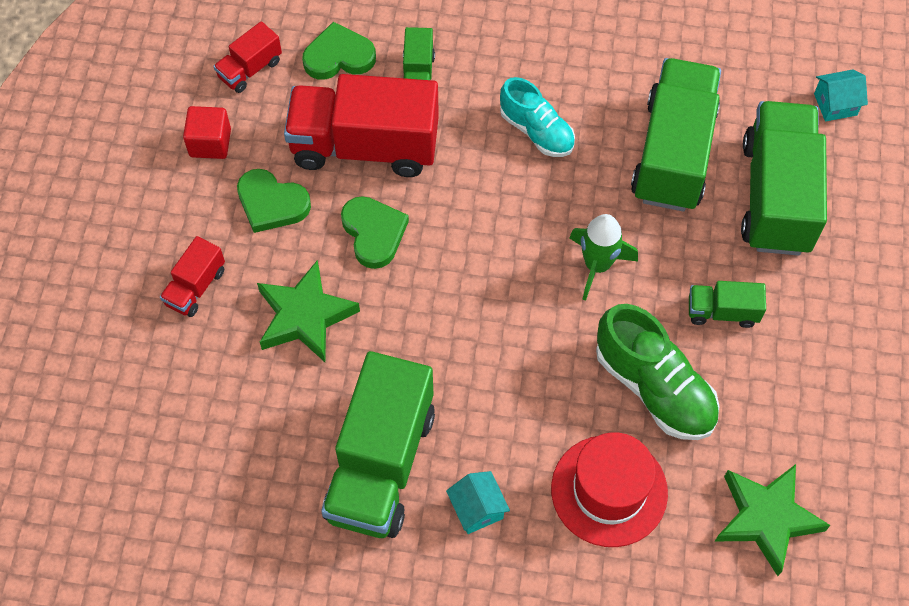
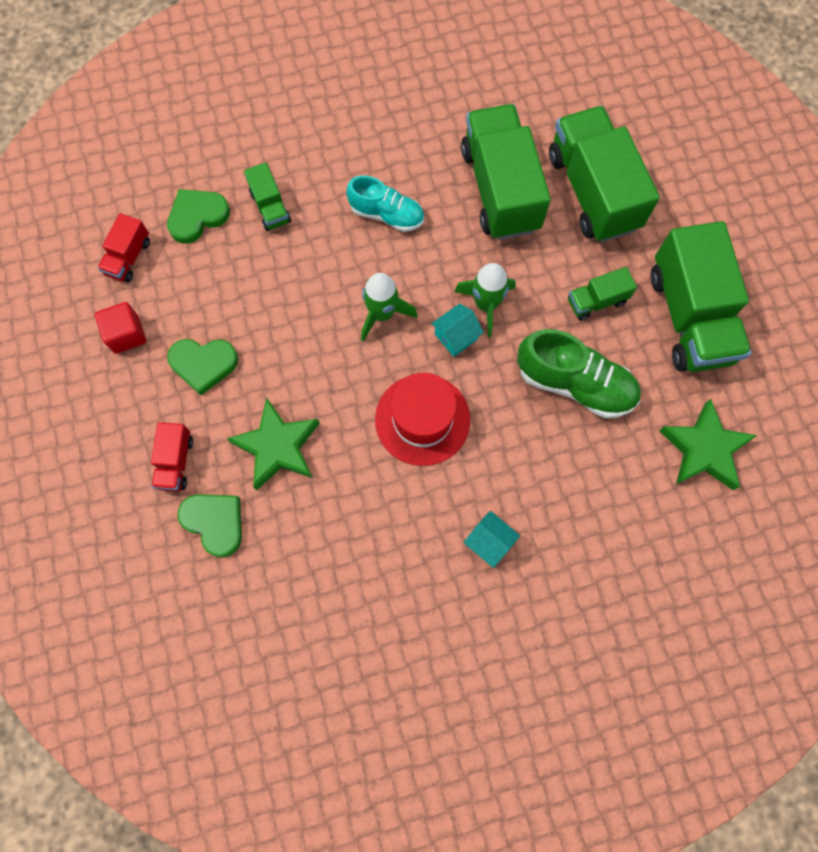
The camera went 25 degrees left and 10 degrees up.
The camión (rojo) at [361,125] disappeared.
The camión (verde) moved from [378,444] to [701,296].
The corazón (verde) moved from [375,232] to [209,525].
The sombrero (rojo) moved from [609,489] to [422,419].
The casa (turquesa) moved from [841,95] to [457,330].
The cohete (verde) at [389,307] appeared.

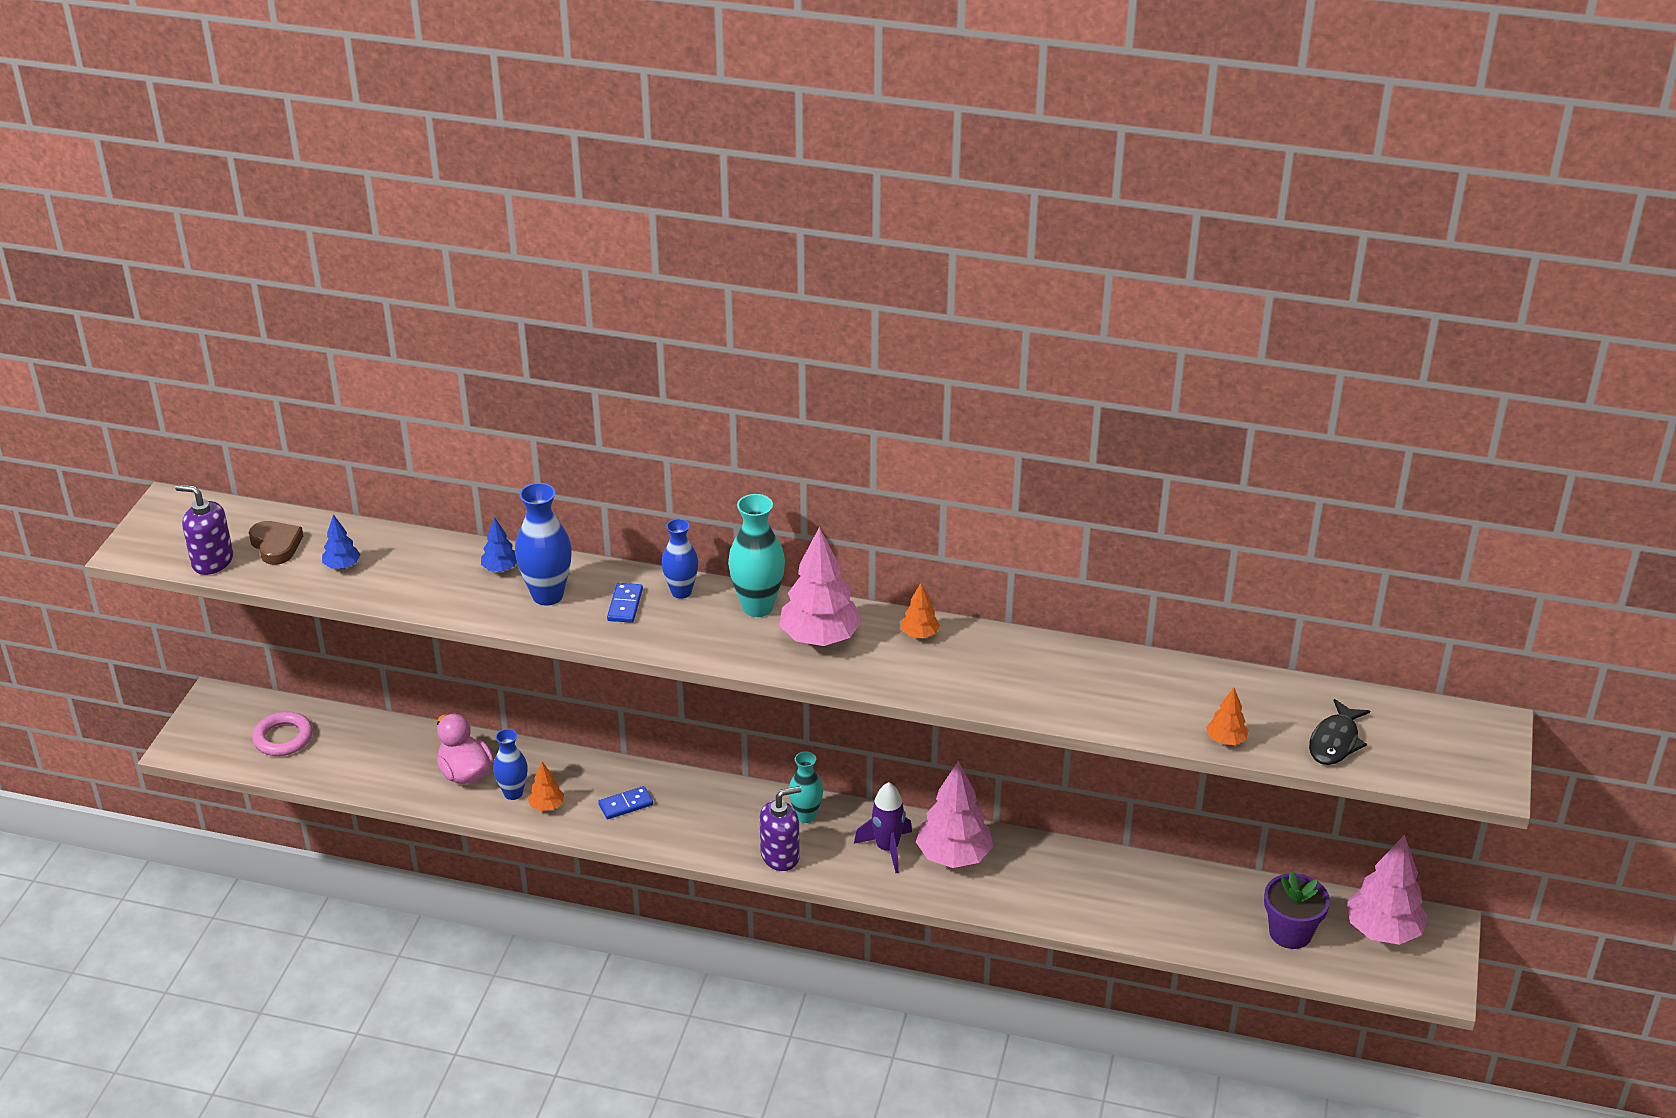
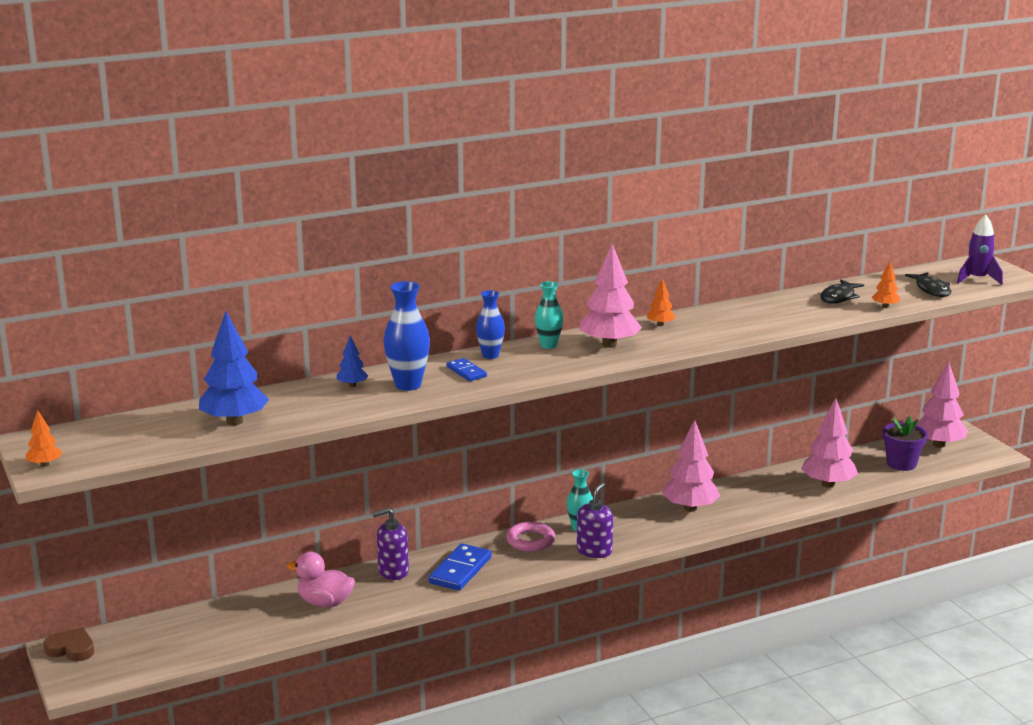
The camera went 40 degrees left and 15 degrees down.
The dispensador de jabón (morado) moved from [204,529] to [391,544].
The corazón (marrón) moved from [276,543] to [68,644].
The anillo (rosa) moved from [282,733] to [530,537].
The árbol (azul) at [341,541] changed to 2.07 times the size.
The florero (azul) at [510,764] disappeared.
The árbol (naranja) moved from [546,786] to [44,438].
The ficha de dominó (azul) at [625,802] changed to 1.74 times the size.
The florero (turquesa) at [756,555] changed to 0.66 times the size.
The cohete (morado) moved from [883,827] to [980,250].
The árbol (rosa) at [829,443] appeared.
The pez (negro) at [842,292] appeared.

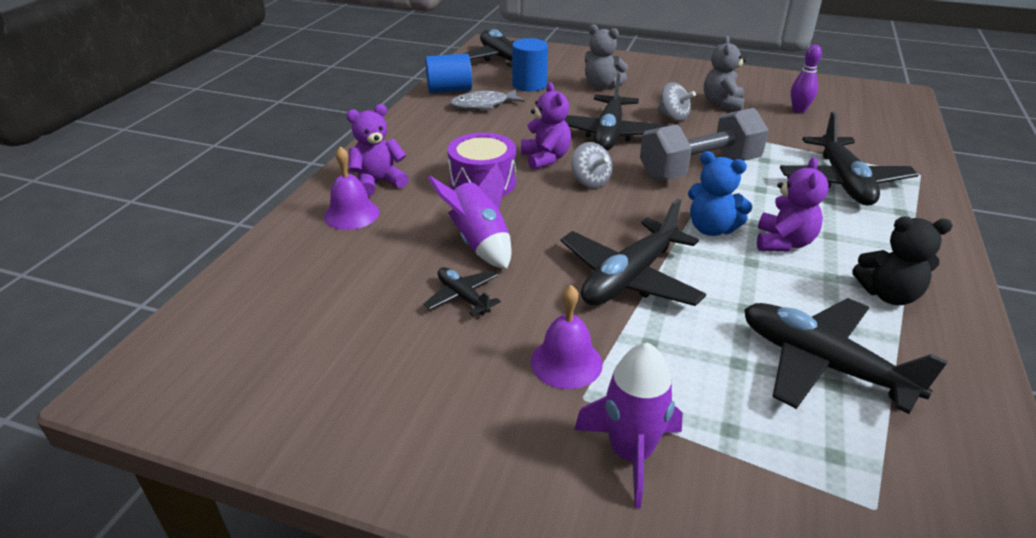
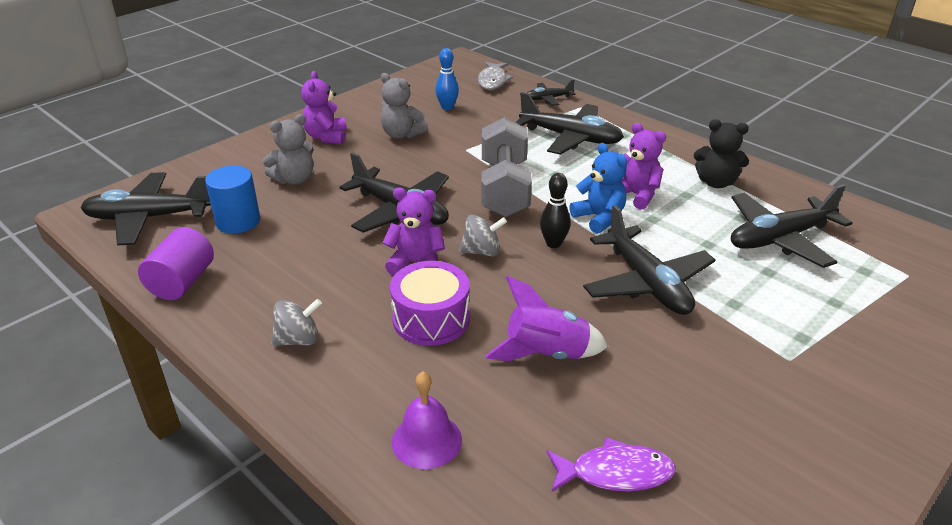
The camera went 65 degrees left and 0 degrees up.
The osito (morado) moved from [377,150] to [324,107].
The avión (negro) moved from [462,291] to [551,92].
The cilindro (azul) at [448,73] became the cilindro (morado) at [176,263].
The pez (gris) moved from [487,99] to [495,76].
The campana (morado) at [567,337] disappeared.
The cohete (morado) at [628,425] disappeared.
The peonza (gris) moved from [676,101] to [296,322].
The osito (azul) at [720,193] turned 90 degrees counterclockwise.
The bolo (morado) at [806,79] became the bolo (azul) at [447,79].
The osito (negro) at [902,260] turned 75 degrees clockwise.
The bolo (negro) at [555,210] appeared.
The pez (morado) at [611,464] appeared.

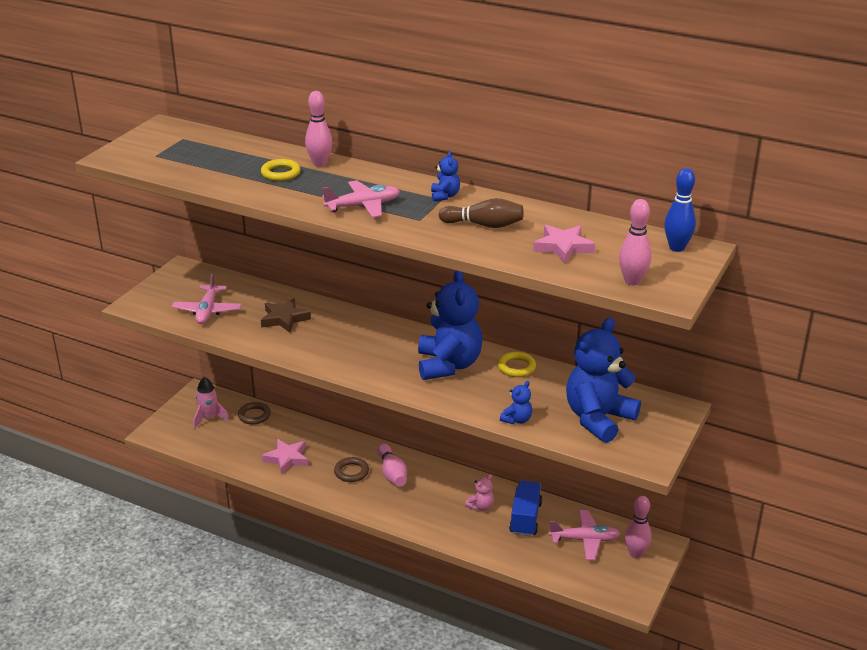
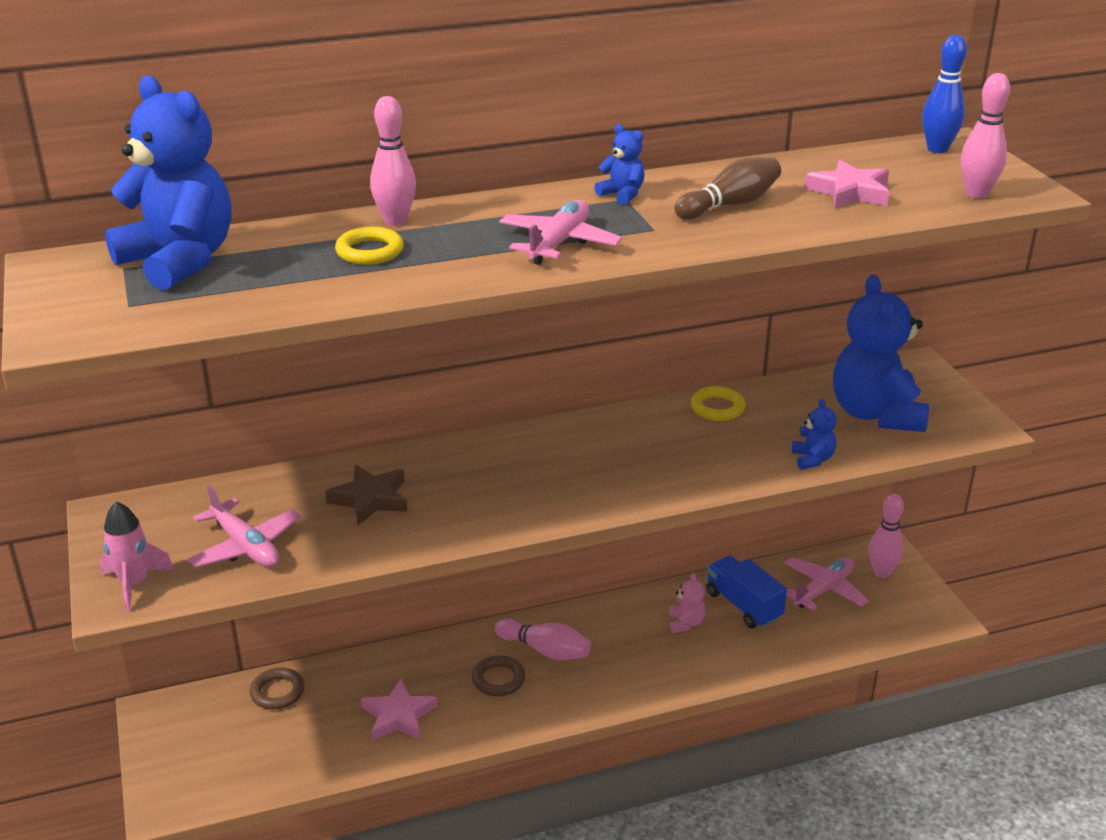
The camera went 45 degrees left and 0 degrees up.
The cohete (rosa) moved from [211,403] to [136,556].
The osito (azul) moved from [450,325] to [168,183].

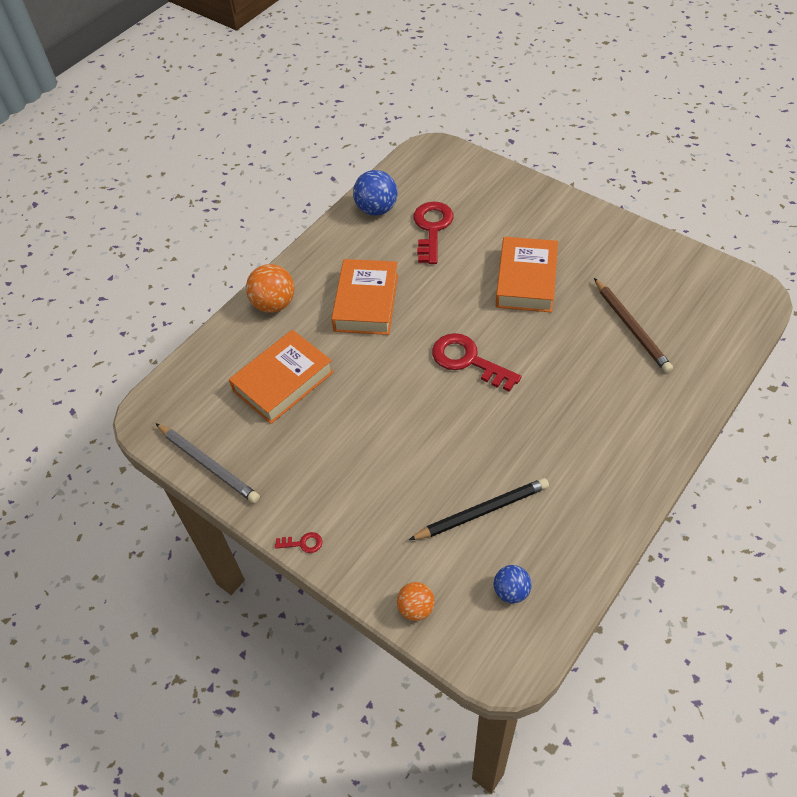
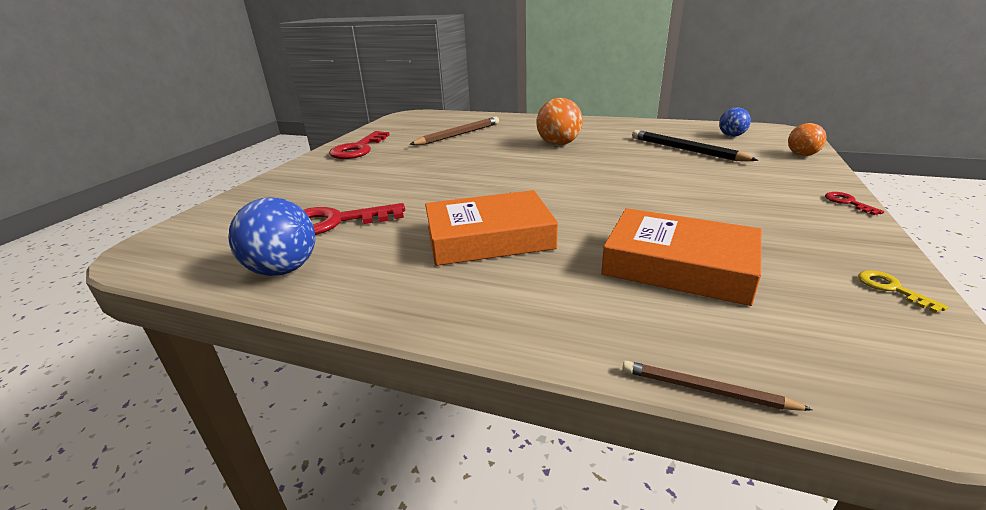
The camera went 110 degrees left and 25 degrees down.
The lápiz (gris) at [207,463] was replaced by the llave (amarillo) at [903,291].
The pelota (naranja) moved from [270,288] to [559,121].
The llave (rojo) moved from [477,362] to [359,145].
The libro (naranja) at [527,274] disappeared.
The lápiz (marrón) at [717,386] appeared.

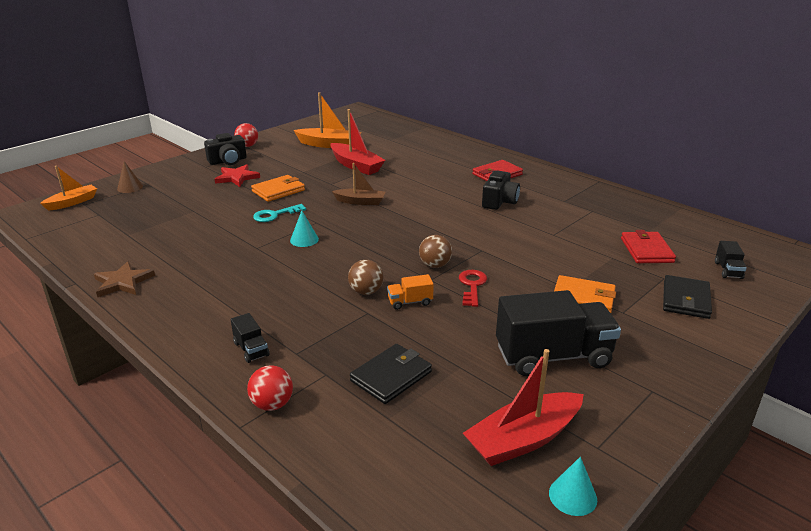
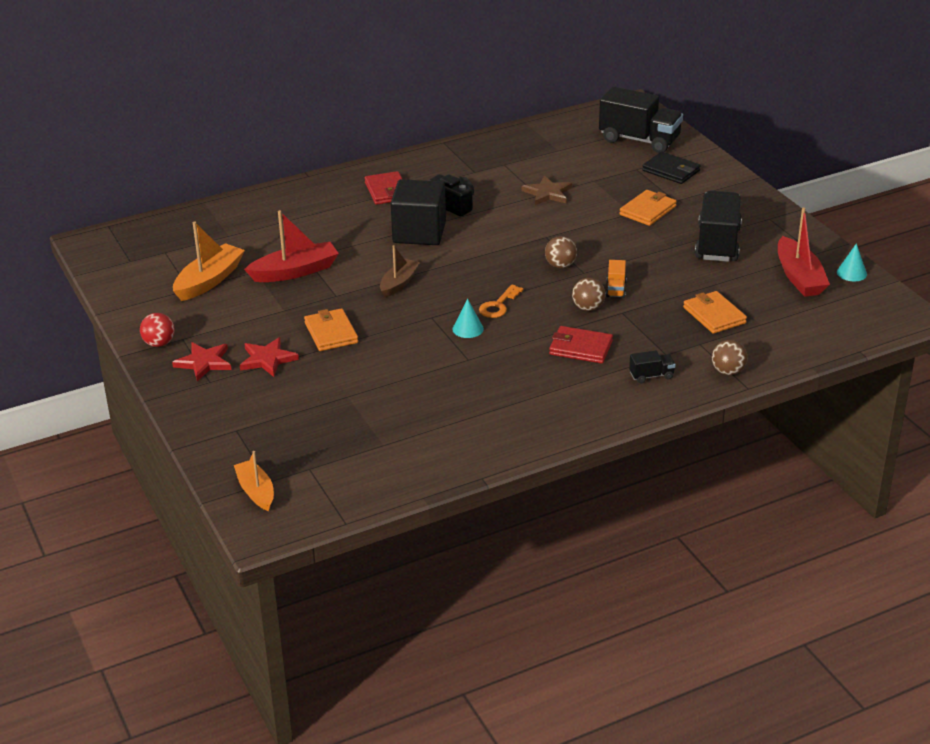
The camera went 70 degrees left and 5 degrees up.
The estrella (marrón) moved from [124,279] to [546,190].
The cono (marrón) at [130,177] disappeared.
The cámara (negro) at [225,149] was replaced by the estrella (rojo) at [201,361].
The pelota (rojo) at [270,388] became the pelota (marrón) at [730,357].
The llave (turquesa) at [279,213] disappeared.
The cartera (negro) at [391,374] became the cartera (naranja) at [715,312].
The llave (rojo) at [473,288] disappeared.
The cartera (rojo) moved from [648,246] to [581,345].
The camión (negro) at [731,260] changed to 2.27 times the size.
The cubo (negro) at [418,212] appeared.
The llave (naranja) at [501,301] appeared.

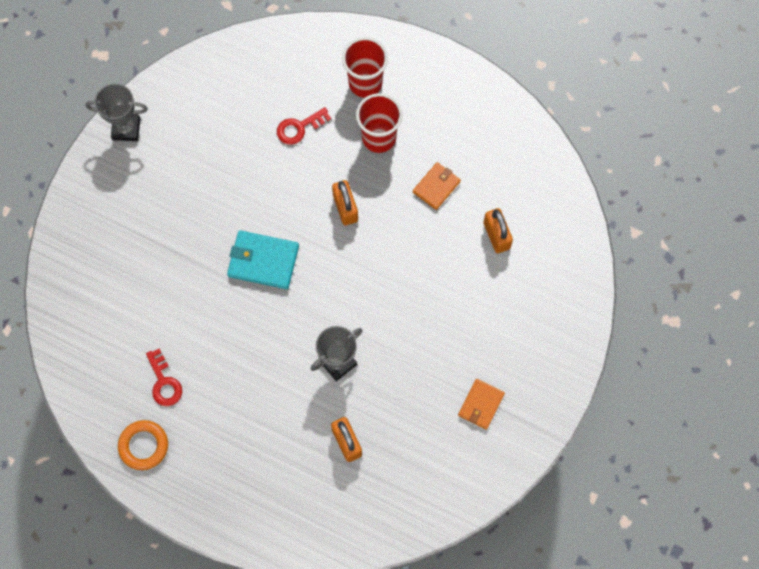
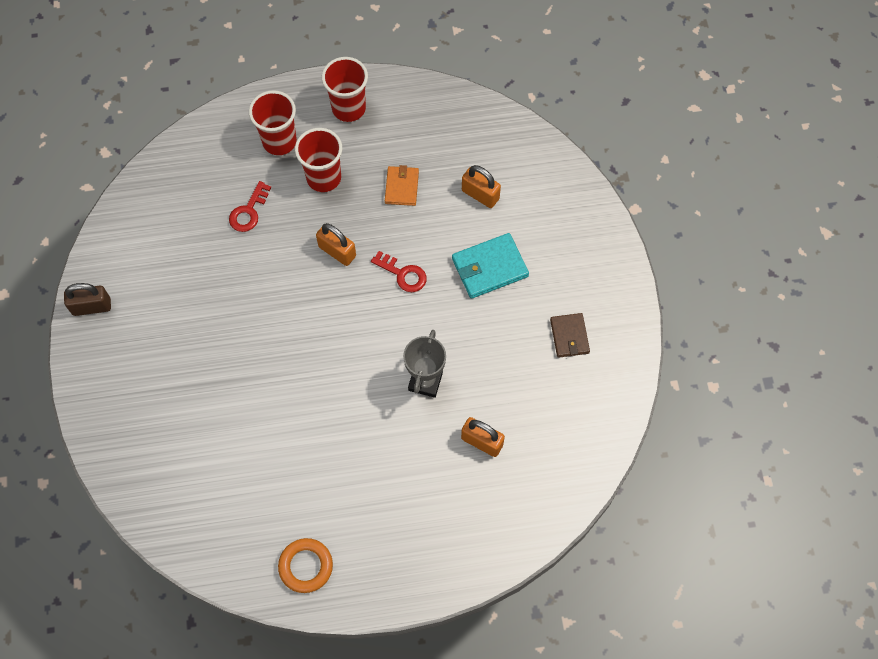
The camera went 35 degrees left and 5 degrees down.
The trofeo (gris) at [117,112] was replaced by the candado (marrón) at [87,299].
The llave (rojo) moved from [164,377] to [399,271].
The cartera (turquesa) moved from [263,259] to [490,266].
The cartera (naranja) at [481,404] became the cartera (marrón) at [570,335].
The vaso (rojo) at [345,89] appeared.

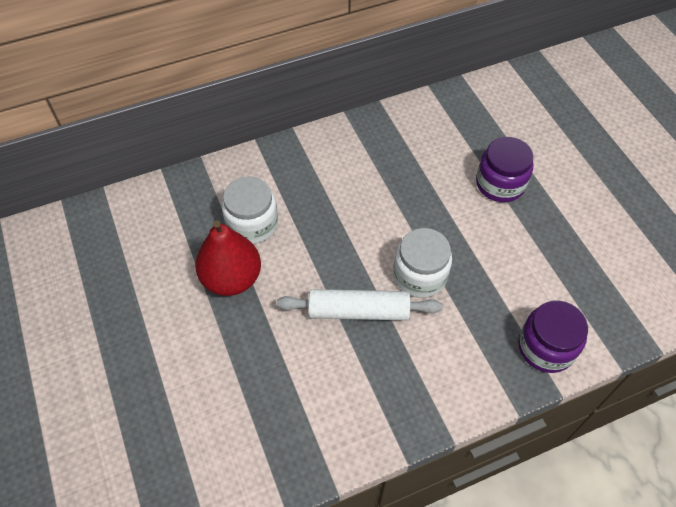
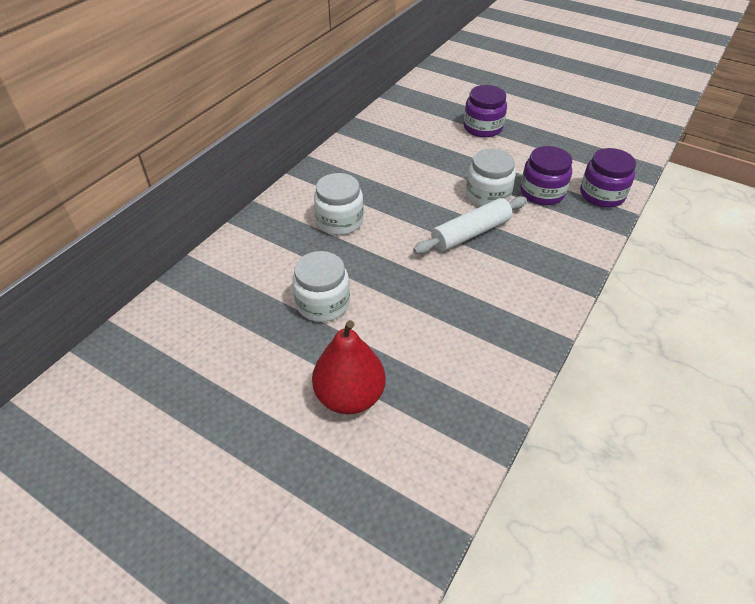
The camera went 35 degrees left and 10 degrees down.
The pera (rojo) moved from [228,258] to [349,367].
The tarro (blanco) at [321,286] appeared.
The tarro (morado) at [546,175] appeared.

